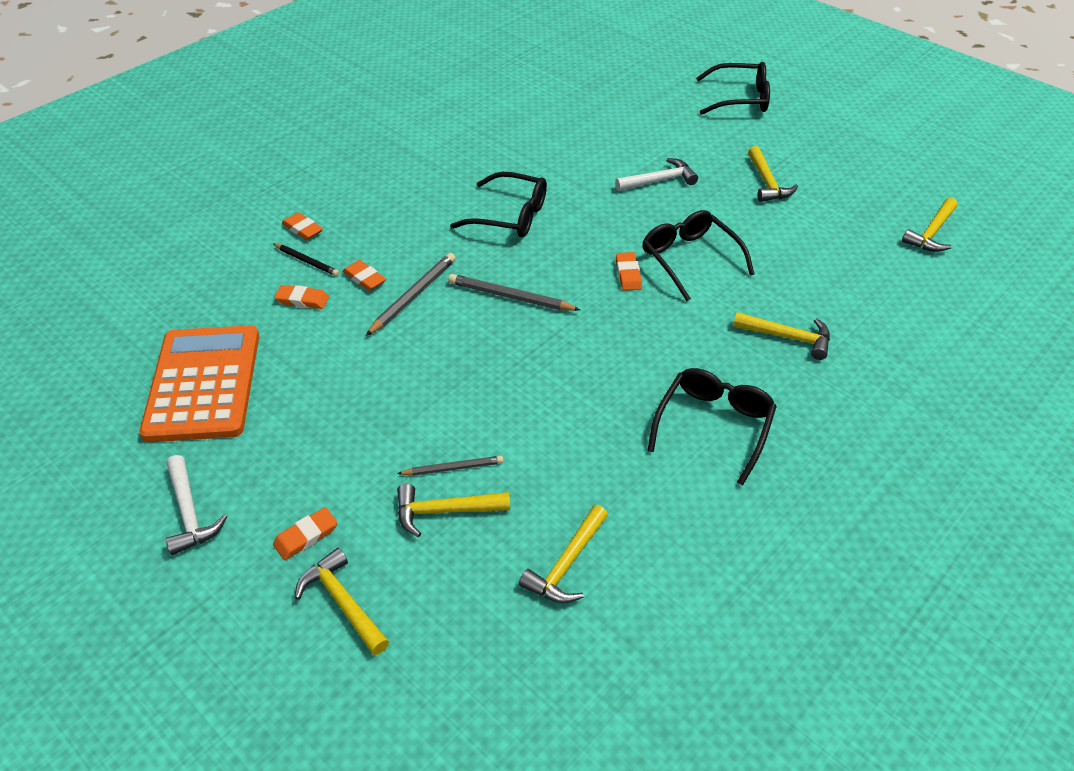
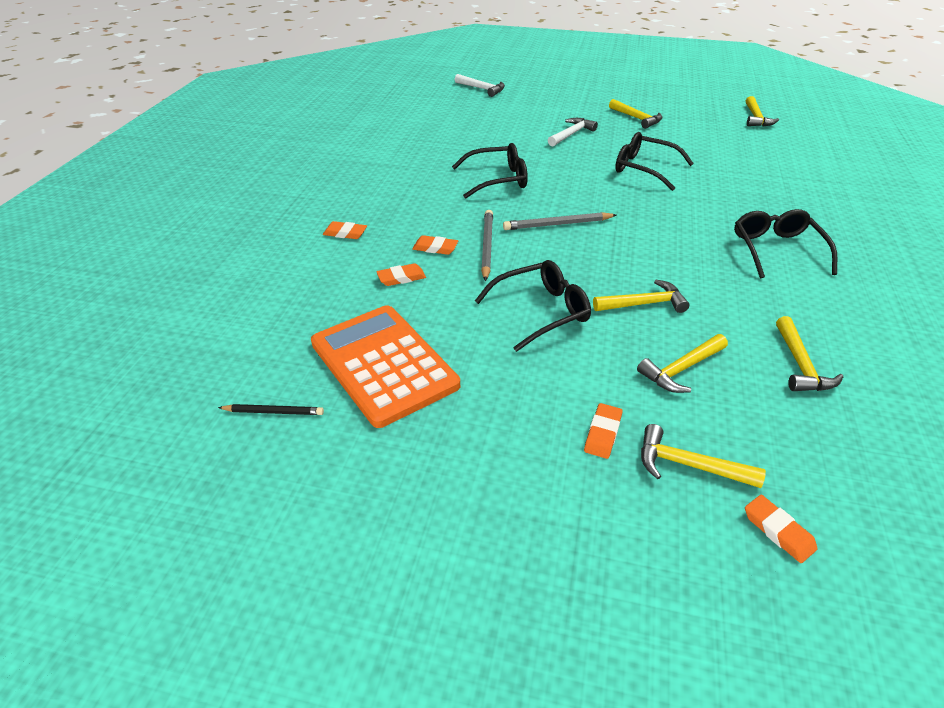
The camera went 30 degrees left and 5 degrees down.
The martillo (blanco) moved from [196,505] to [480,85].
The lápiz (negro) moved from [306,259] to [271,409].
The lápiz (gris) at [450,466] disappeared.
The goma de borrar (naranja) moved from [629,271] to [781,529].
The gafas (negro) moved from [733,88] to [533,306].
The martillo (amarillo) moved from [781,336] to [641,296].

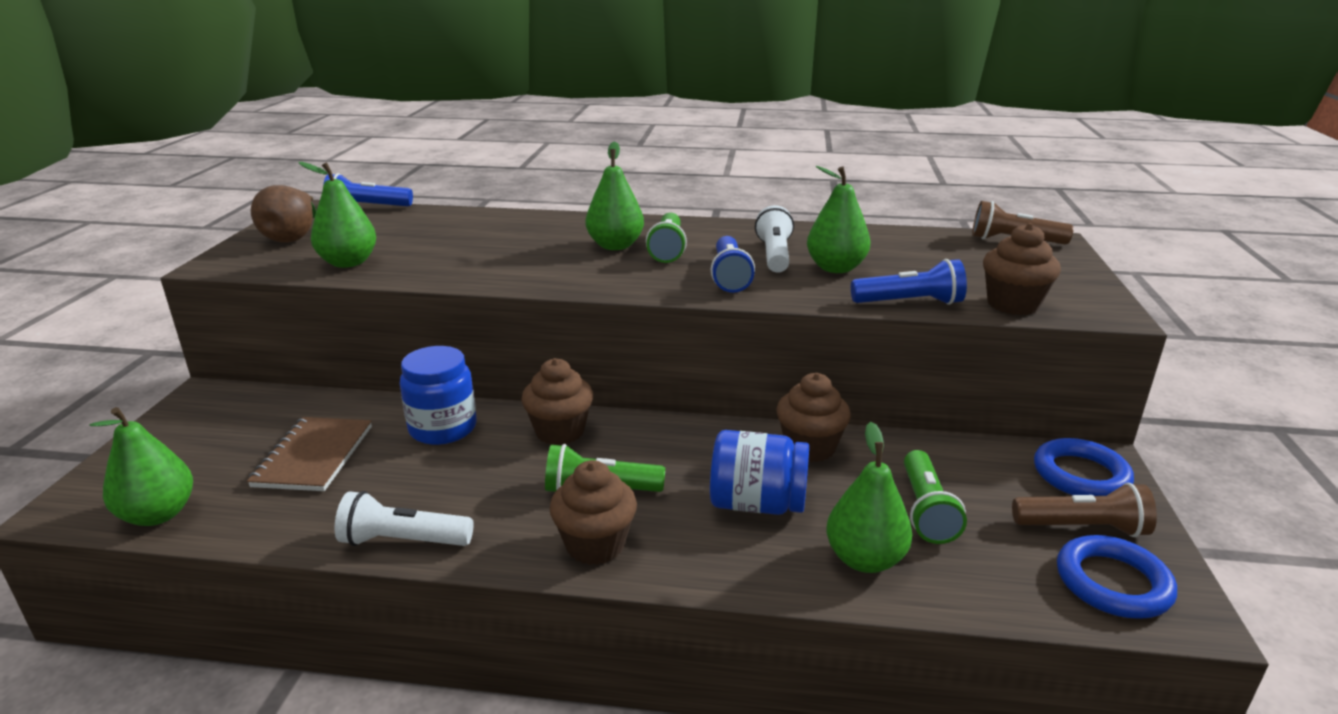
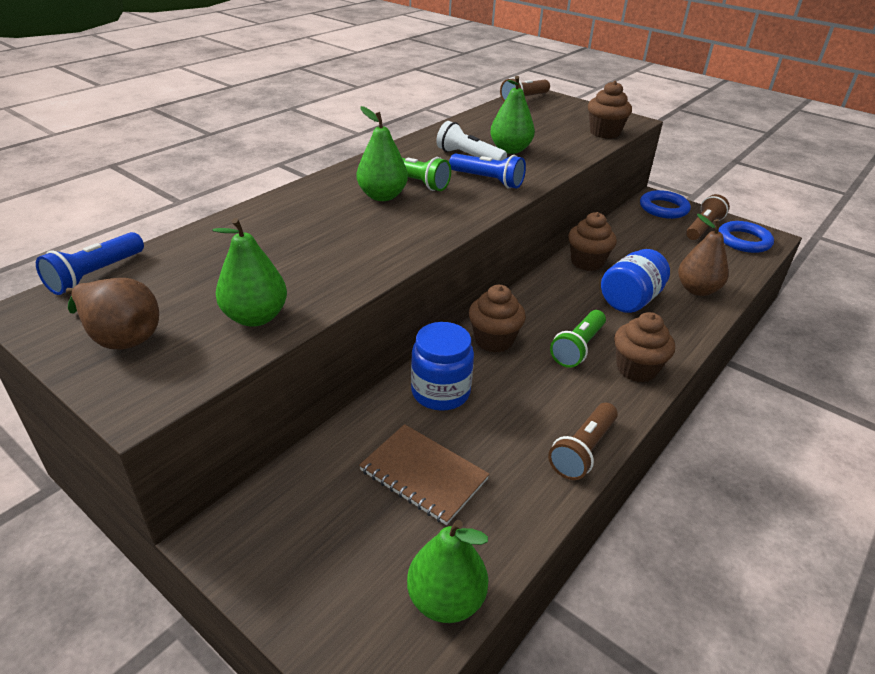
The camera went 60 degrees left and 10 degrees up.
The lámpara de mano (blanco) at [404,518] became the lámpara de mano (marrón) at [583,441].
The pera (verde) at [869,497] became the pera (marrón) at [703,255].
The lámpara de mano (azul) at [909,282] disappeared.
The lámpara de mano (verde) at [935,497] disappeared.

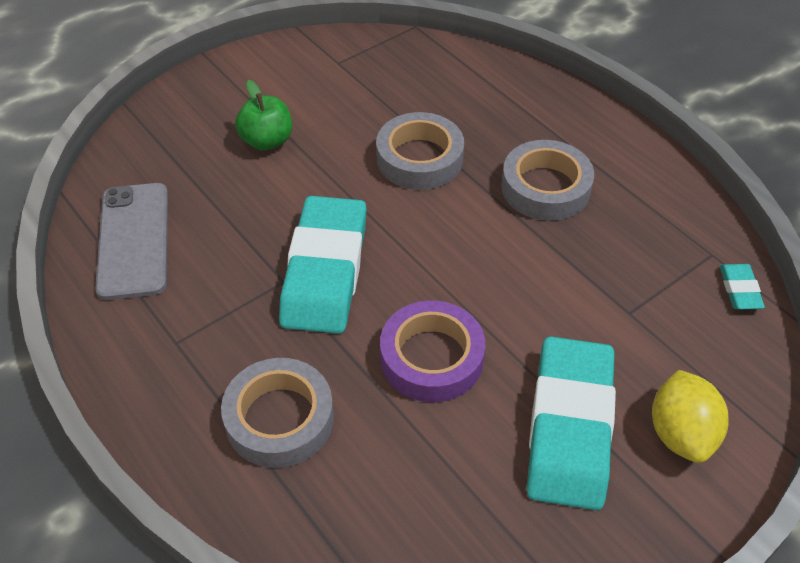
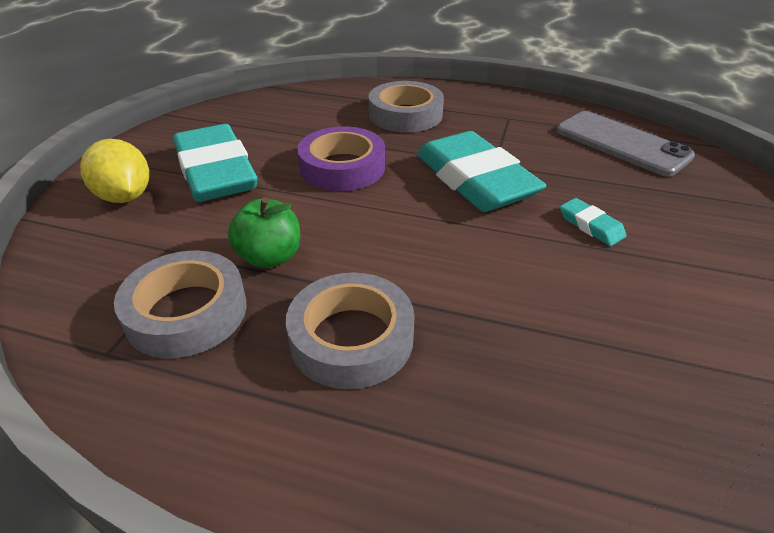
The camera went 145 degrees right and 10 degrees down.
The manzana (verde) moved from [263,115] to [264,233].
The cinta adhesiva (gris) moved from [420,151] to [180,304].
The goma de borrar (turquesa) moved from [742,286] to [593,222].

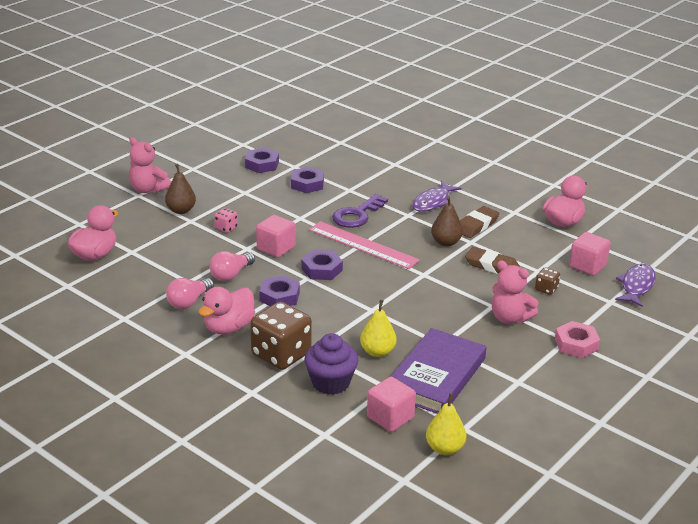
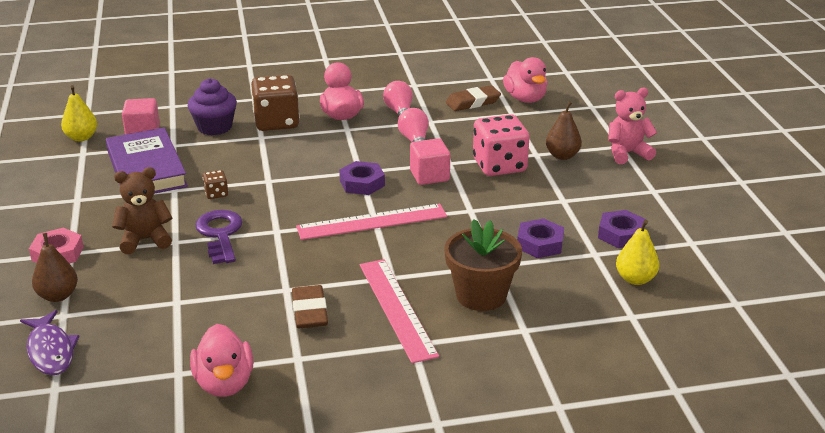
The camera went 130 degrees right and 0 degrees up.
The dado (rosa) at [226,220] changed to 2.23 times the size.
The tuerca (morado) at [279,290] disappeared.
The llave (morado) moved from [360,211] to [219,237].
The pera (amarillo) moved from [378,328] to [637,252].
The pez (morado) at [437,196] was replaced by the regla (rosa) at [399,311].
The pera (marrón) moved from [447,221] to [55,267].
The goma de borrar (marrón) moved from [492,260] to [473,98].
The osito (rosa) at [515,292] became the osito (marrón) at [142,210].
The dado (marrón) moved from [547,281] to [215,184].
The cubo (rosa) at [590,254] disappeared.
The maceta (marrón) at [483,265] appeared.

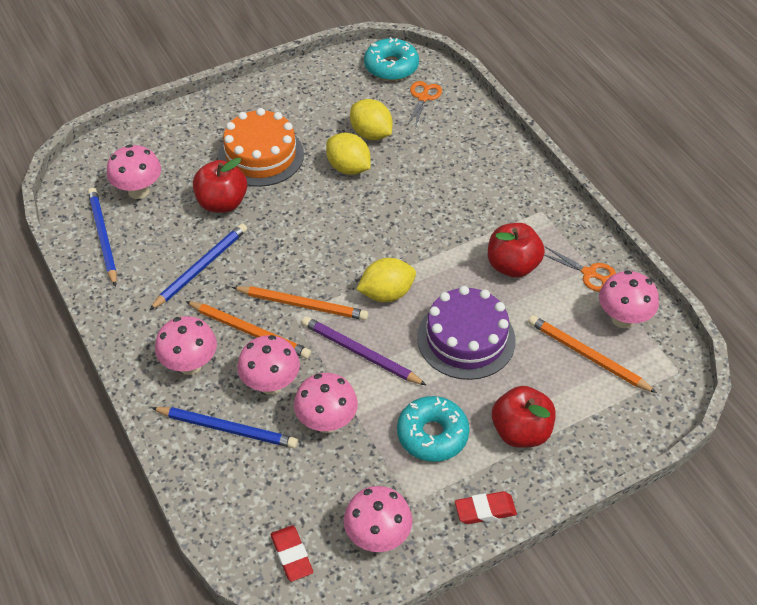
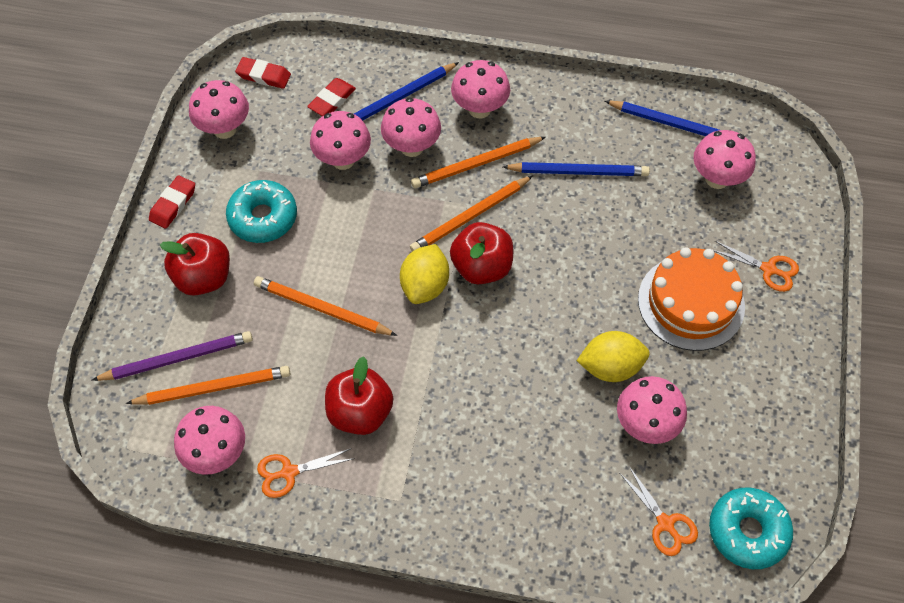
The camera went 130 degrees right and 10 degrees up.
The lápiz (azul) at [198,266] turned 75 degrees counterclockwise.
The manzana (rojo) moved from [220,185] to [481,253].
The lápiz (morado) moved from [364,350] to [172,356].
The limón (amarillo) at [371,119] was replaced by the seta (rosa) at [652,410].
The tarta (morado) at [466,333] was replaced by the lápiz (naranja) at [325,306].
The goma de borrar (rojo) at [331,97] appeared.
The tijeras (naranja) at [756,266] appeared.

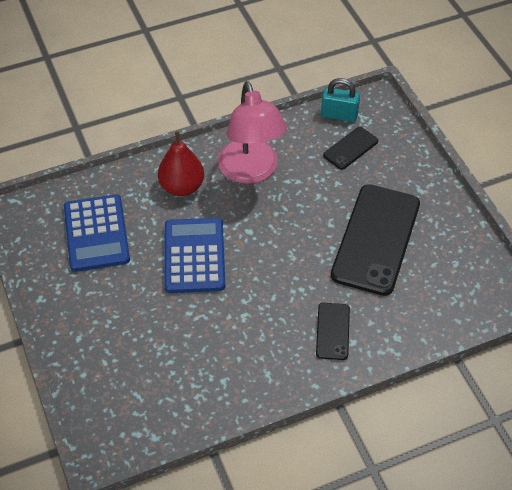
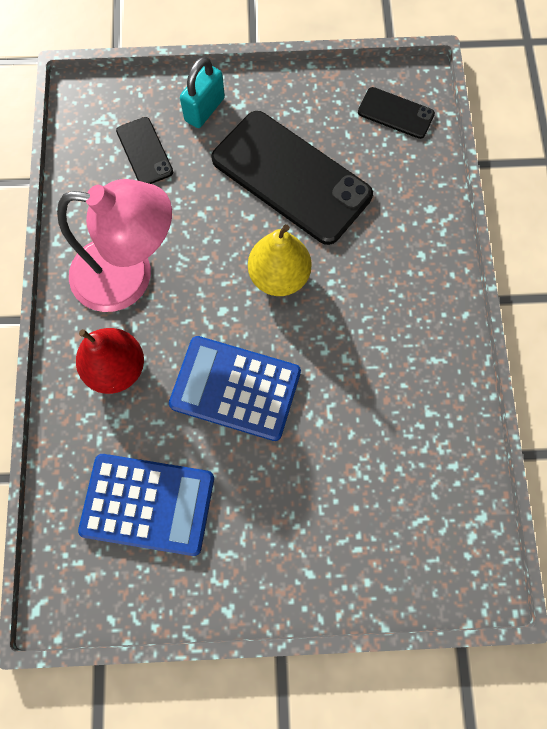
The camera went 70 degrees left and 20 degrees up.
The móvil (negro) moved from [333,331] to [396,113].
The candado (turquesa) moved from [340,100] to [202,92].
The pera (amarillo) at [280,260] appeared.

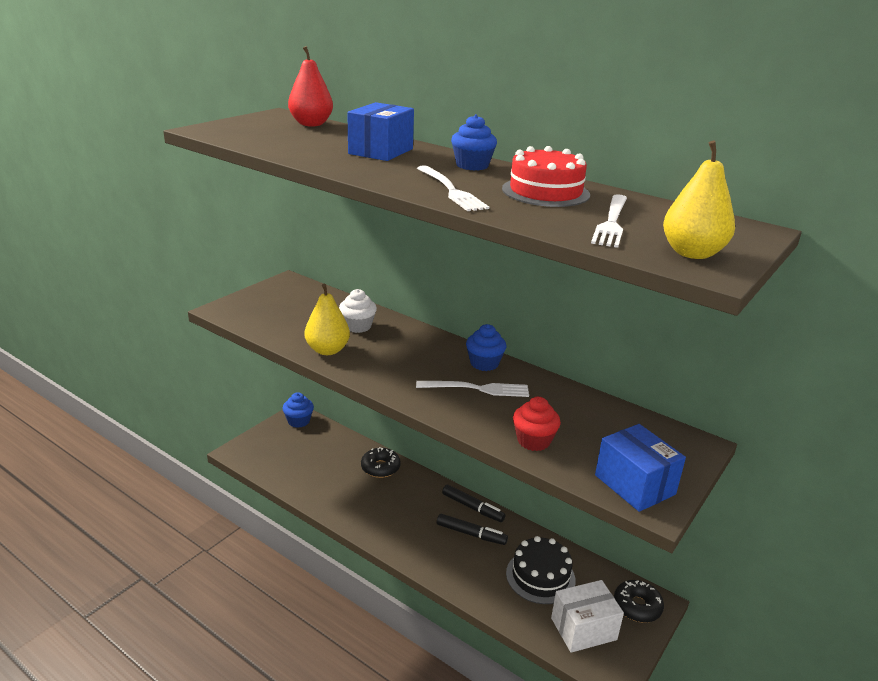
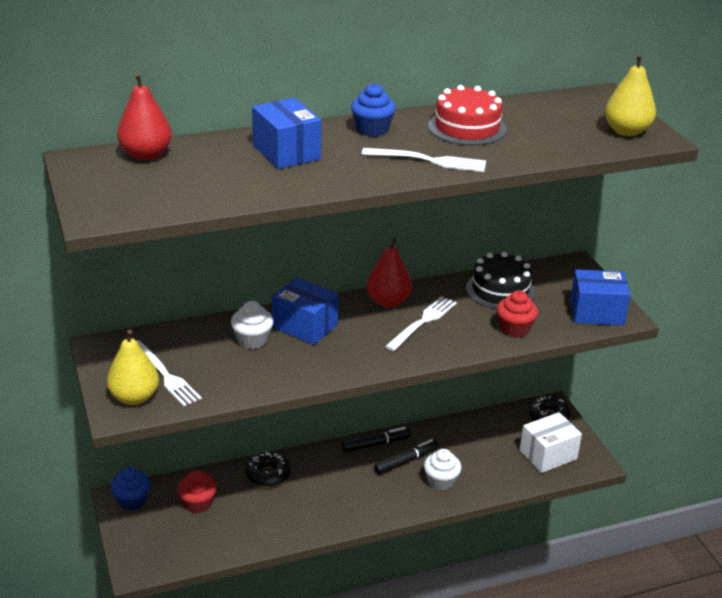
The camera went 55 degrees left and 5 degrees up.
The pera (amarillo) moved from [327,319] to [133,367].
The magdalena (azul) at [486,347] was replaced by the pera (rojo) at [389,272].
The tarta (negro) moved from [541,570] to [500,280].
The caja (blanco) at [587,616] turned 45 degrees clockwise.
The tenedor (blanco) moved from [609,221] to [169,373].
The magdalena (rojo) at [197,491] appeared.
The caja (azul) at [305,311] appeared.
The magdalena (blanco) at [443,470] appeared.

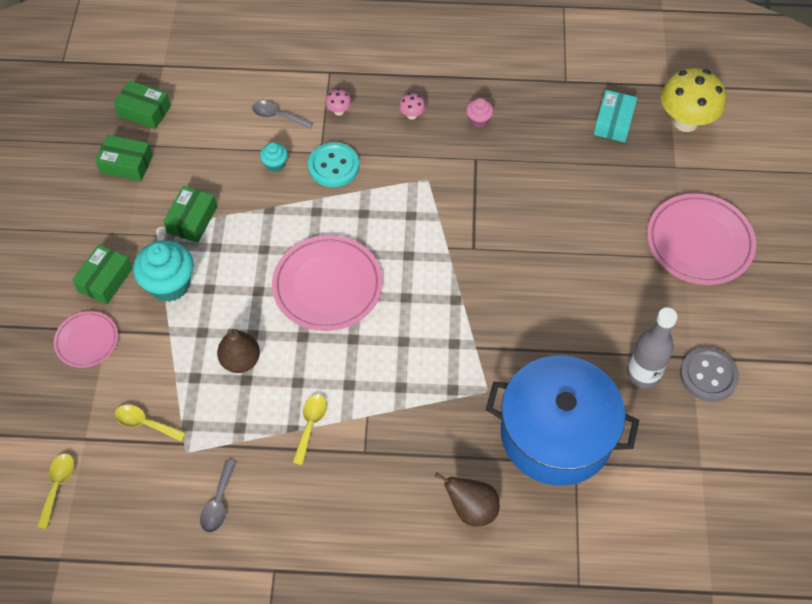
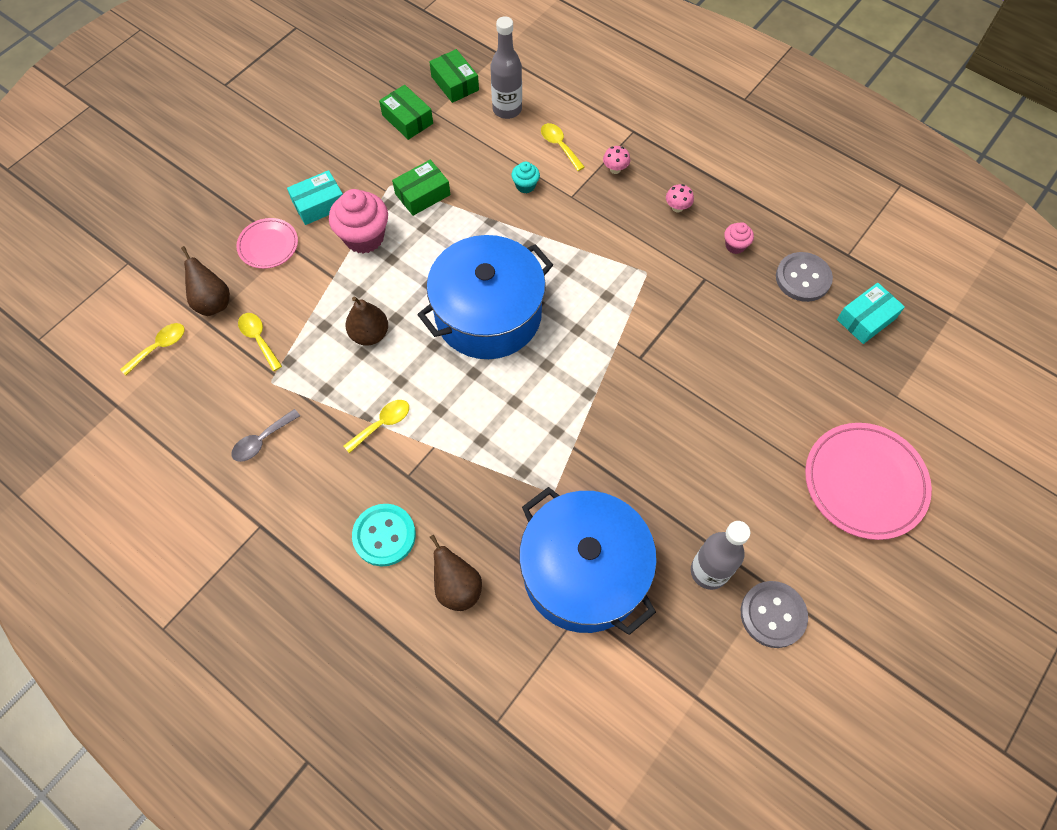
The camera went 35 degrees right and 5 degrees up.
The caja (verde) at [102,274] became the caja (turquesa) at [315,197].
The magdalena (turquesa) at [163,271] became the magdalena (rosa) at [358,221].
The cuchara (gris) at [282,115] became the cuchara (amarillo) at [563,147].
The plato (rosa) at [327,283] was replaced by the olla (azul) at [485,297].
The botón (turquesa) moved from [333,164] to [384,535].
The seta (amarillo) at [693,100] disappeared.
The pera (marrón) at [205,281] appeared.
The botella (gris) at [506,67] appeared.
The botón (gris) at [804,277] appeared.

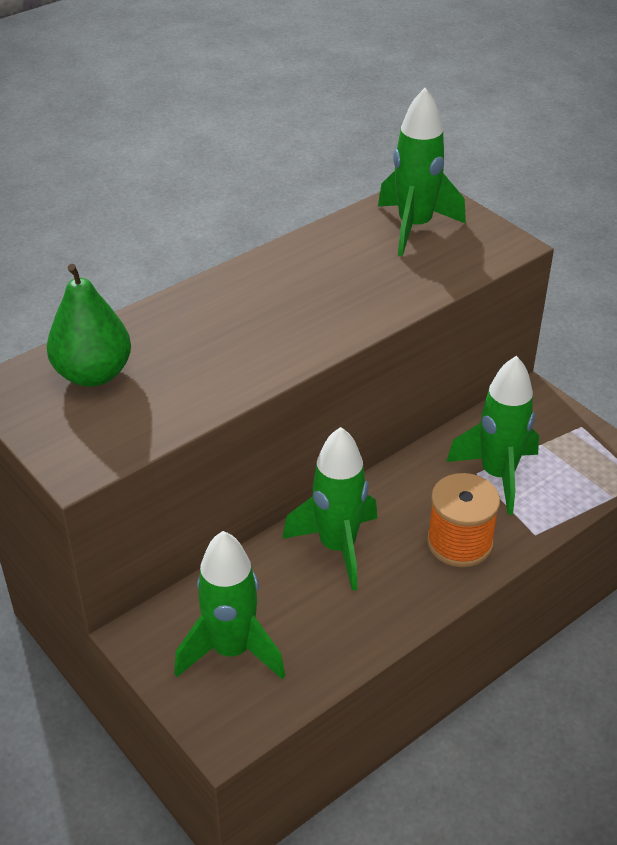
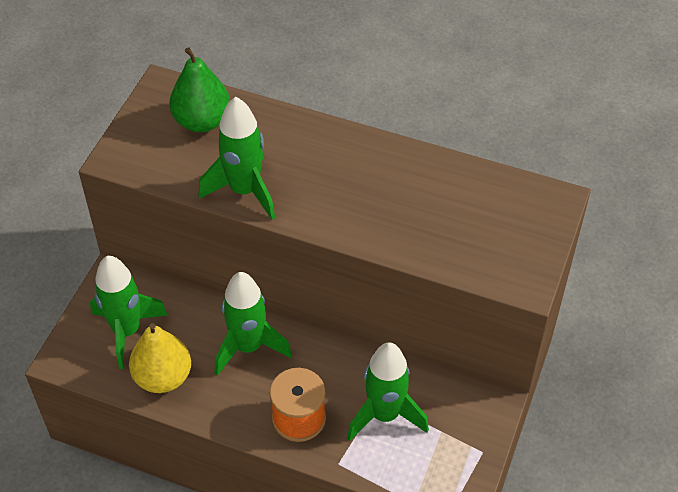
The camera went 60 degrees right and 10 degrees up.
The cohete (verde) moved from [422,172] to [236,158].
The pera (amarillo) at [160,358] appeared.

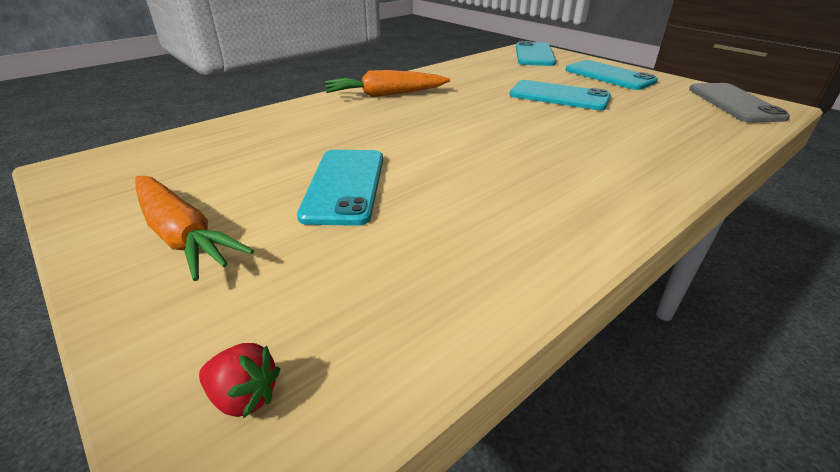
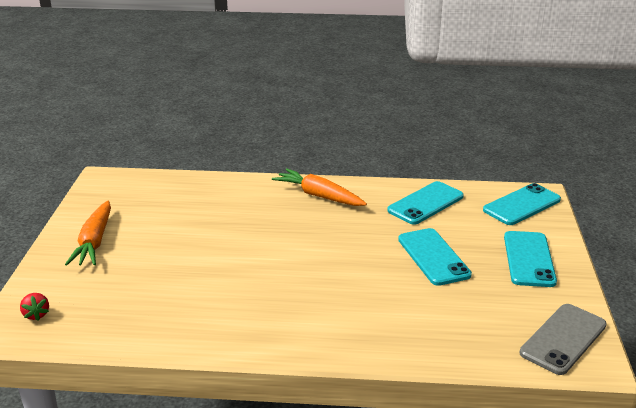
The camera went 45 degrees right and 5 degrees down.
The móvil (turquesa) moved from [340,188] to [425,203].

